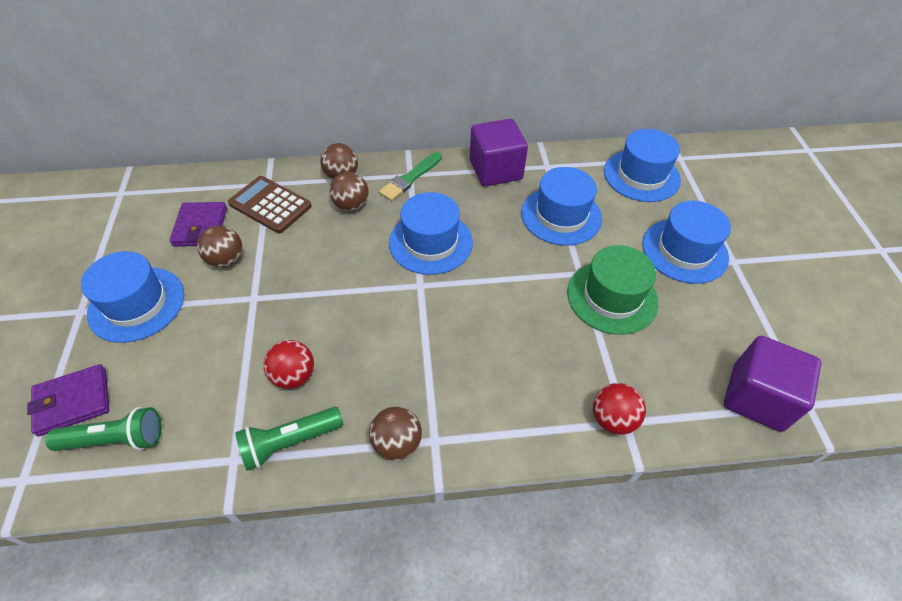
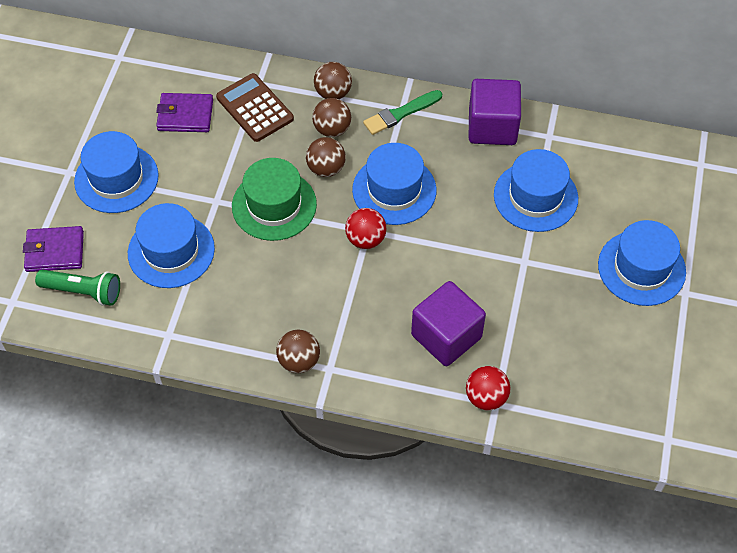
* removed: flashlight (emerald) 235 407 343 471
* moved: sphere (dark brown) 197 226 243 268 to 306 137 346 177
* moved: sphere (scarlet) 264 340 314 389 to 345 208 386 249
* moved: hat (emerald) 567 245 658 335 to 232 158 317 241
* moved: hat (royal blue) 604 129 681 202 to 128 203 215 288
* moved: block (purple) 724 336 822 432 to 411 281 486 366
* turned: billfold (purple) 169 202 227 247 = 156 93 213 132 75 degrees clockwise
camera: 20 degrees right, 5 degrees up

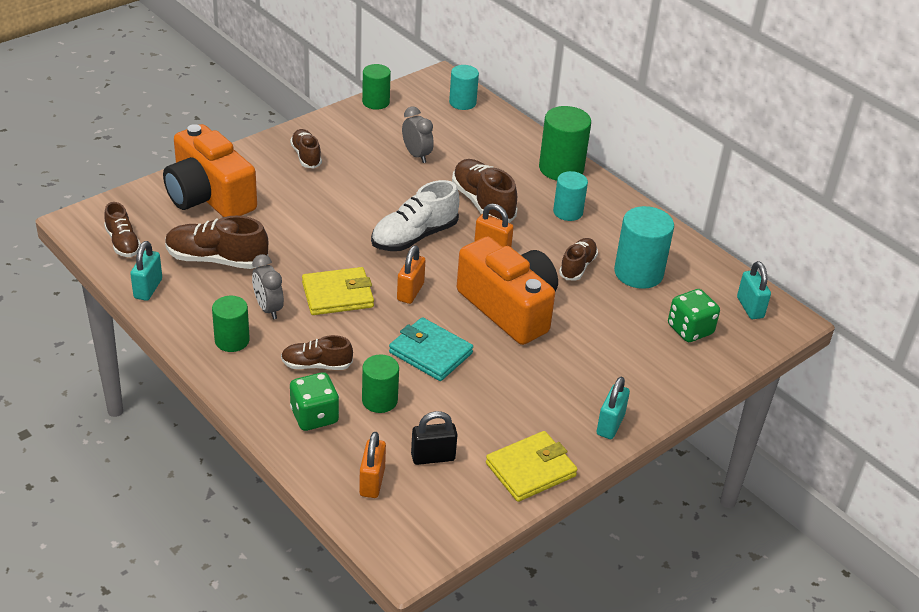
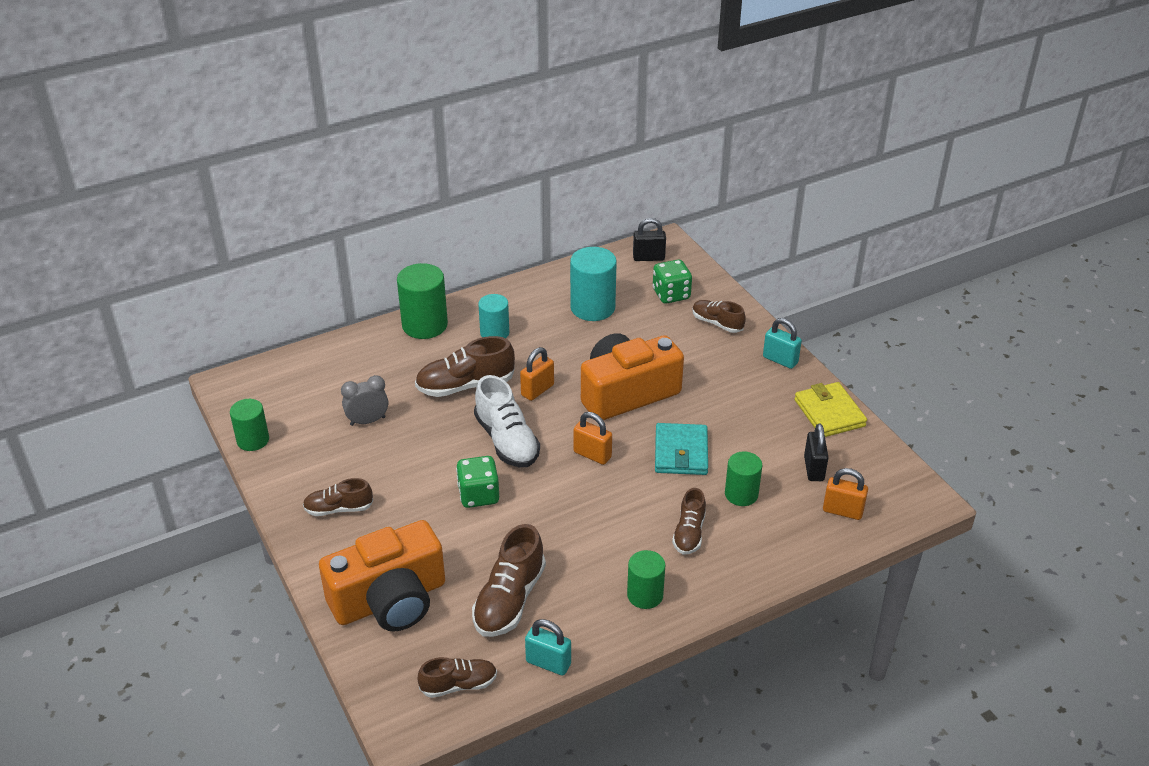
* removed: bedside clock (ash-grey) 252 254 284 320
* removed: billfold (yellow) 302 267 374 315
* removed: cylinder (turquoise) 449 65 479 110
* moved: game die (emerald) 290 372 339 431 to 456 456 499 508
* moved: shoe (dark brown) 559 238 598 280 to 692 300 746 333
* recoloured: lock (turquoise) 737 261 771 319 to lock (jet-black) 633 218 666 261
* turned: billfold (turquoise) 389 317 473 381 = 655 423 708 475 45 degrees counterclockwise
camera: 75 degrees left, 0 degrees up

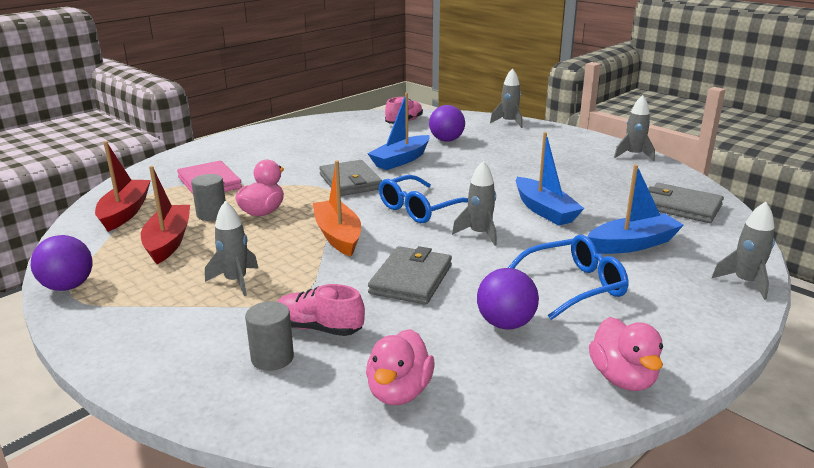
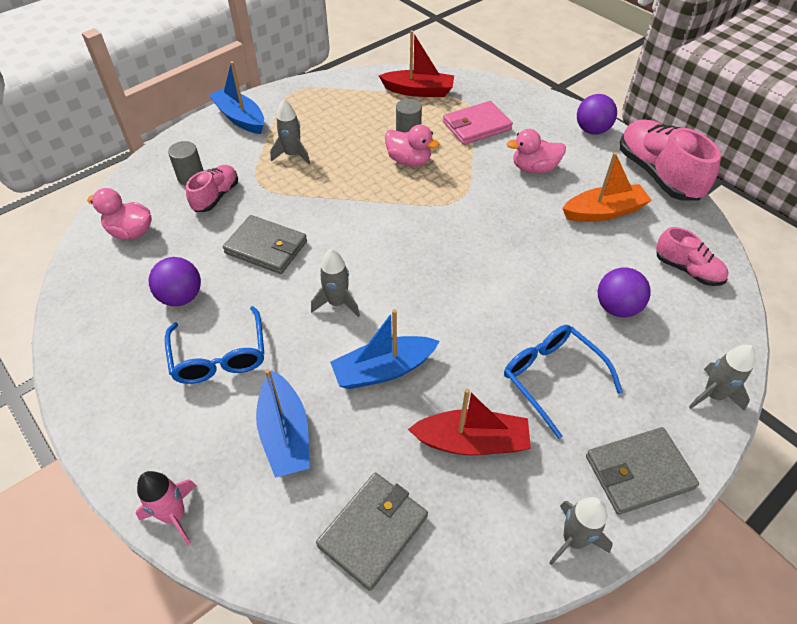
* added: shoe (rose-pink) 620 119 721 201
* moved: sphere (purple) 31 235 93 291 to 577 94 617 135
* moved: sailboat (scarlet) 141 166 190 264 to 408 389 531 455
* moved: sailboat (orange) 313 160 361 257 to 562 152 652 222
* moved: billfold (ash-grey) 319 160 382 196 to 586 427 699 515
* moved: sailboat (royal blue) 367 93 430 170 to 209 61 264 134
* moved: glasses (royal blue) 379 175 468 223 to 504 325 623 439
* moved: rubber duck (rose-pink) 589 317 663 391 to 506 129 566 174
* recoloured: toy rocket (ash-grey) 712 201 775 300 to toy rocket (rose-pink) 136 471 197 545
camera: 95 degrees right, 25 degrees up

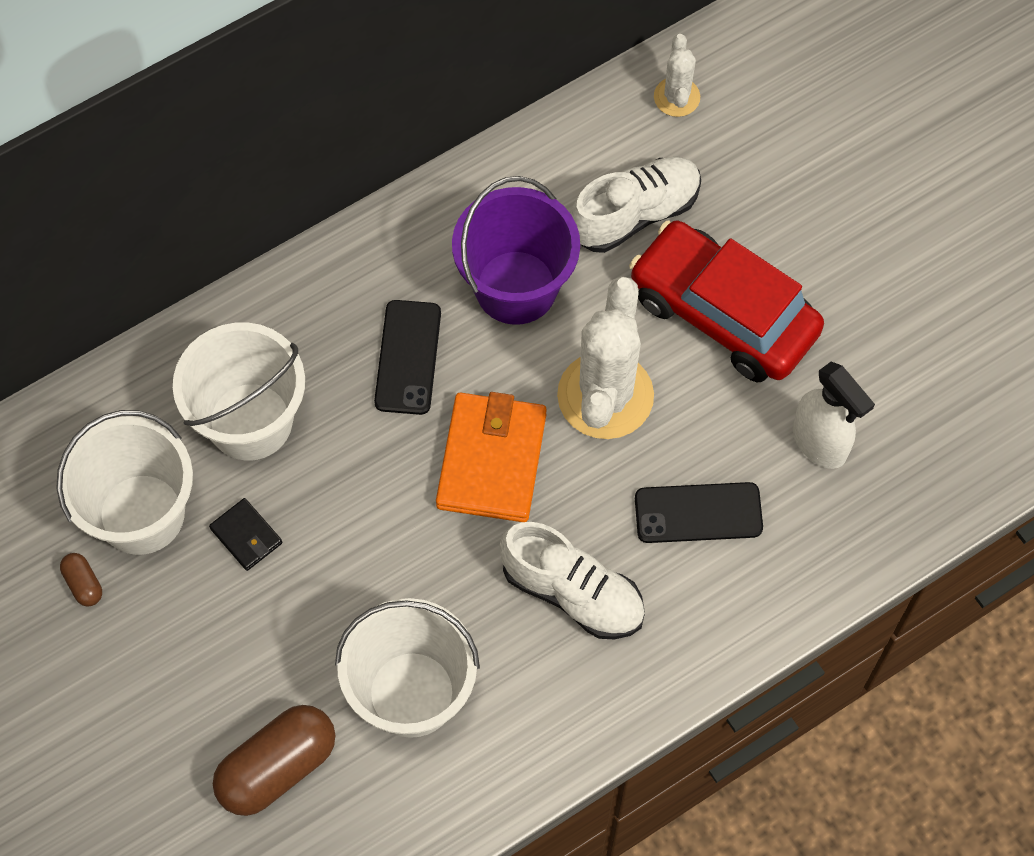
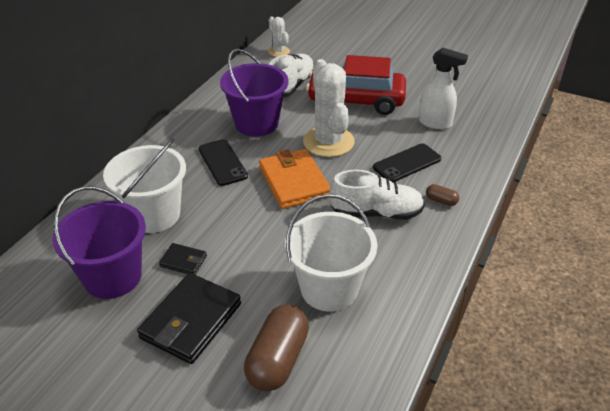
* added: billfold (jet-black) 137 273 241 364
* moved: capsule (dark brown) 60 553 102 607 to 426 184 459 206
* recoloured: sand bucket (snow-white) 56 410 193 555 to sand bucket (purple) 52 186 146 299
camera: 30 degrees left, 25 degrees down

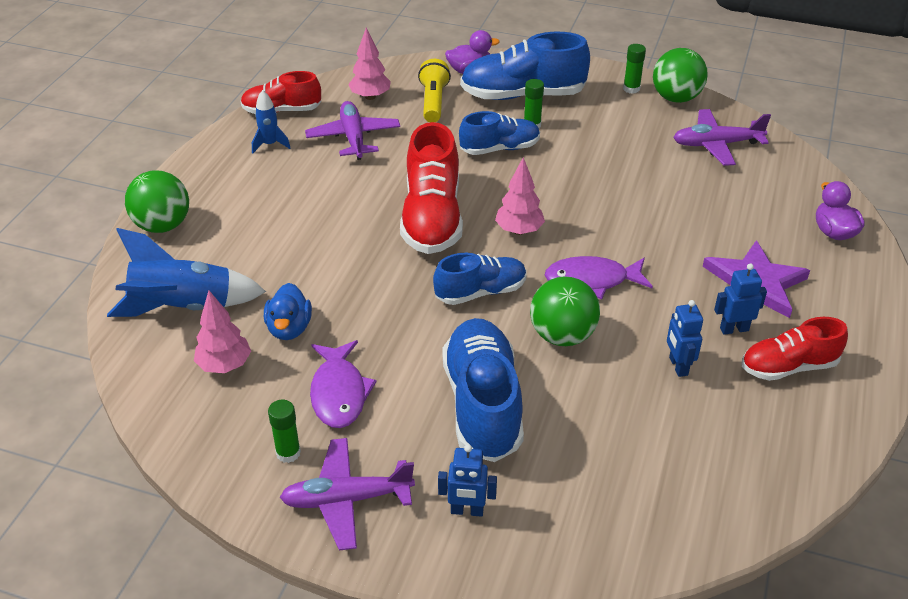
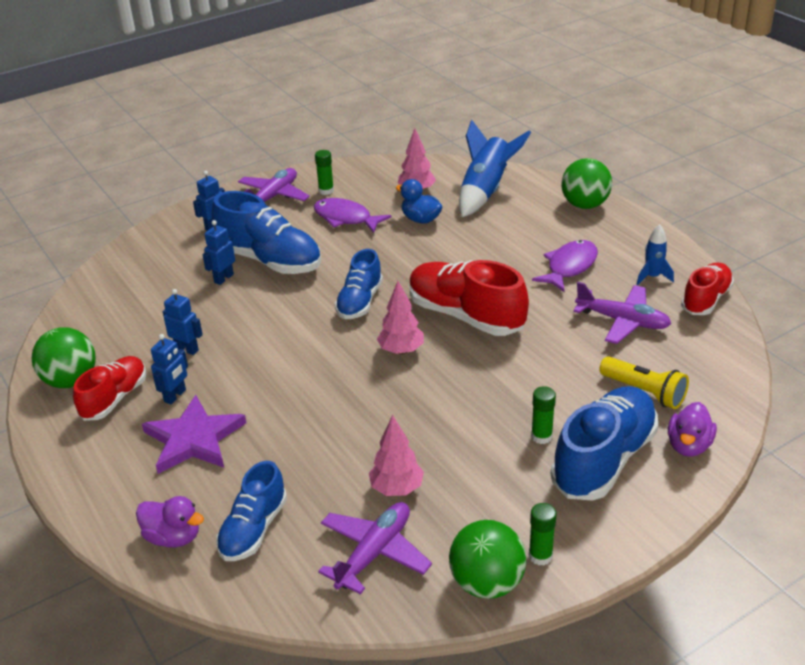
* added: robot figure (royal blue) 203 220 235 285
* moved: toy tree (rose-pink) 348 28 391 100 to 369 415 424 496
* moved: shoe (royal blue) 459 111 540 155 to 216 461 287 561
* moved: sphere (emerald) 530 276 600 346 to 32 327 96 388
* moved: toy fish (purple) 545 256 653 299 to 532 240 598 292
camera: 130 degrees right, 5 degrees down

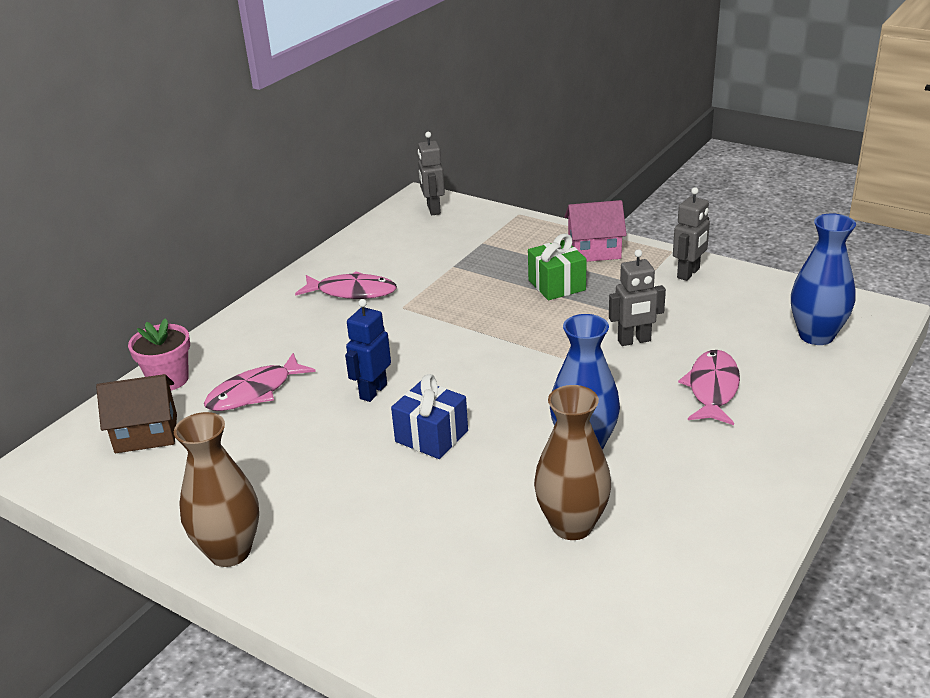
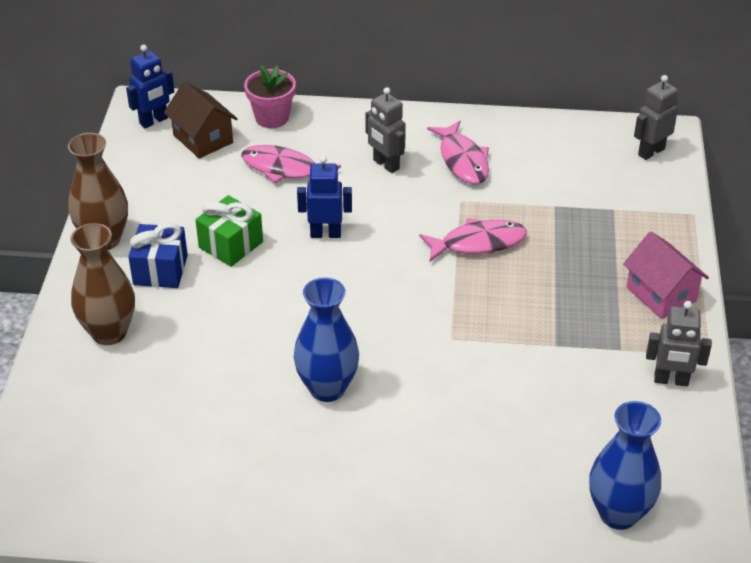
* added: robot figure (royal blue) 126 45 174 128
* moved: wrapped gift (royal blue) 391 374 468 459 to 128 223 188 288
* moved: wrapped gift (emerald) 528 234 587 300 to 195 195 263 267
* moved: vase (dark brown) 534 385 611 540 to 70 223 135 345
* moved: robot figure (ash-grey) 609 249 666 346 to 365 87 406 173
* moved: toy fish (rose-pink) 678 350 740 425 to 419 218 527 262
camera: 60 degrees right, 10 degrees up

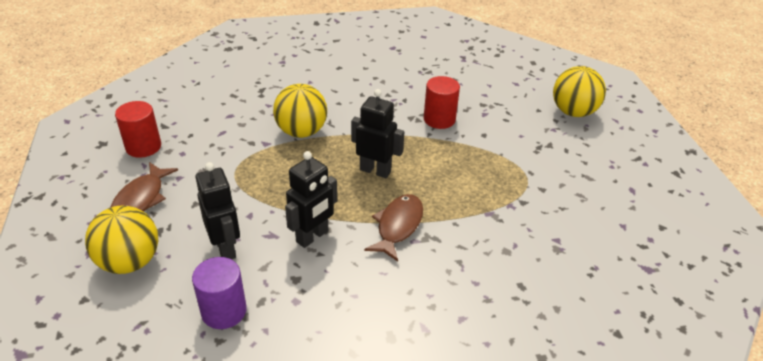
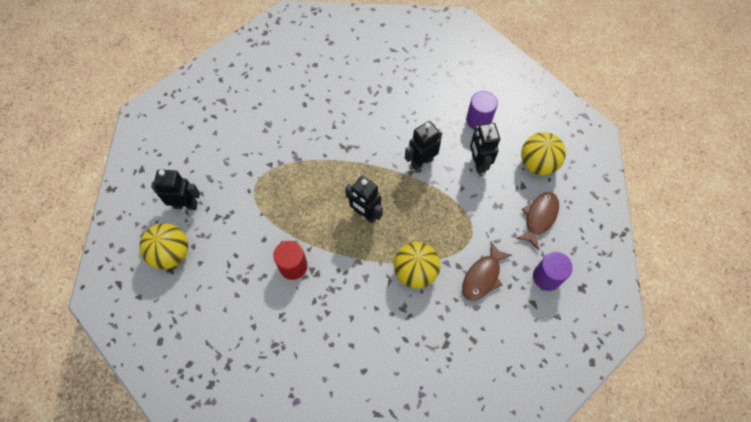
* added: robot figure (jet-black) 151 169 200 210
* moved: toy fish (dark brown) 364 194 423 262 to 462 241 512 301
* recoloured: cylinder (scarlet) 115 101 161 158 to cylinder (purple) 533 252 573 291
camera: 165 degrees left, 25 degrees up

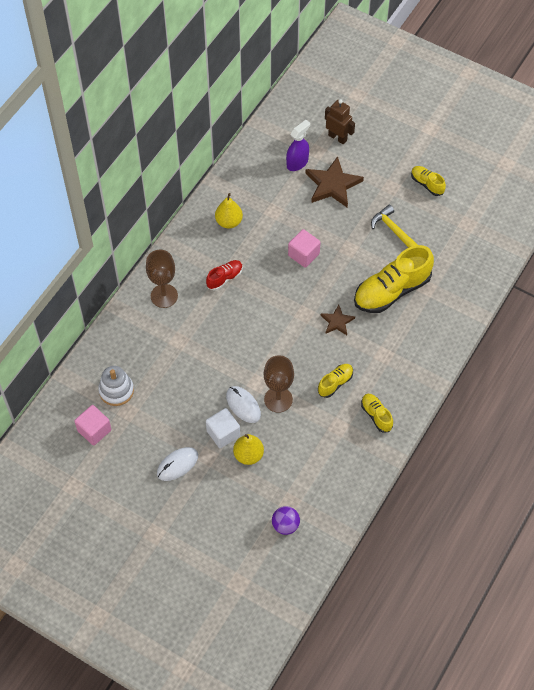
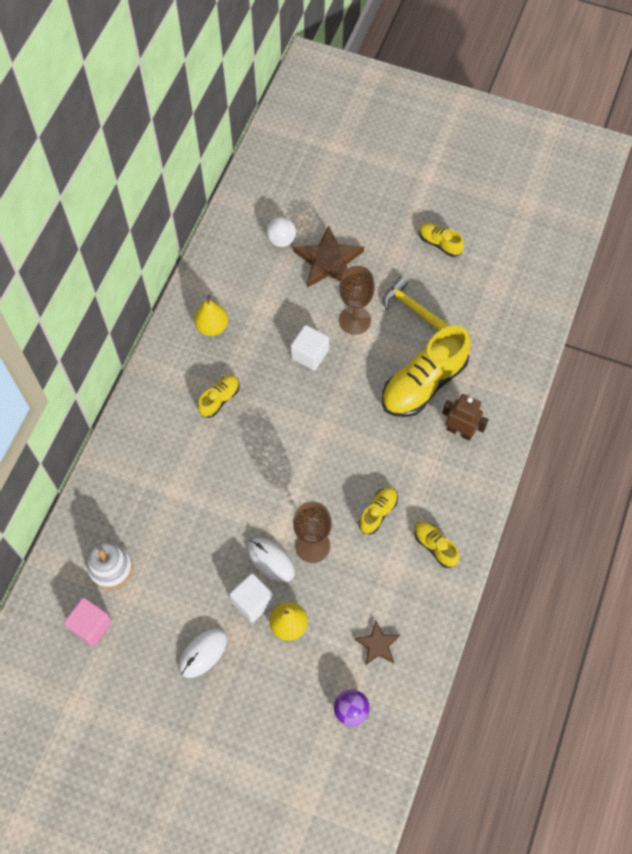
* moved: chalice (dark brown) 146 250 178 308 to 339 266 375 335
* moved: star (dark brown) 321 305 355 335 to 354 621 400 665
* moved: robot figure (dark brown) 325 99 355 144 to 442 394 488 441
* replaced: spray bottle (purple) 286 120 310 171 to sphere (snow-white) 267 217 296 247
* recoloured: shoe (scarlet) 206 260 243 291 to shoe (yellow) 198 375 239 418
* recoloured: block (rose-pink) 288 229 321 268 to block (snow-white) 291 325 329 371
camera: 10 degrees left, 5 degrees up

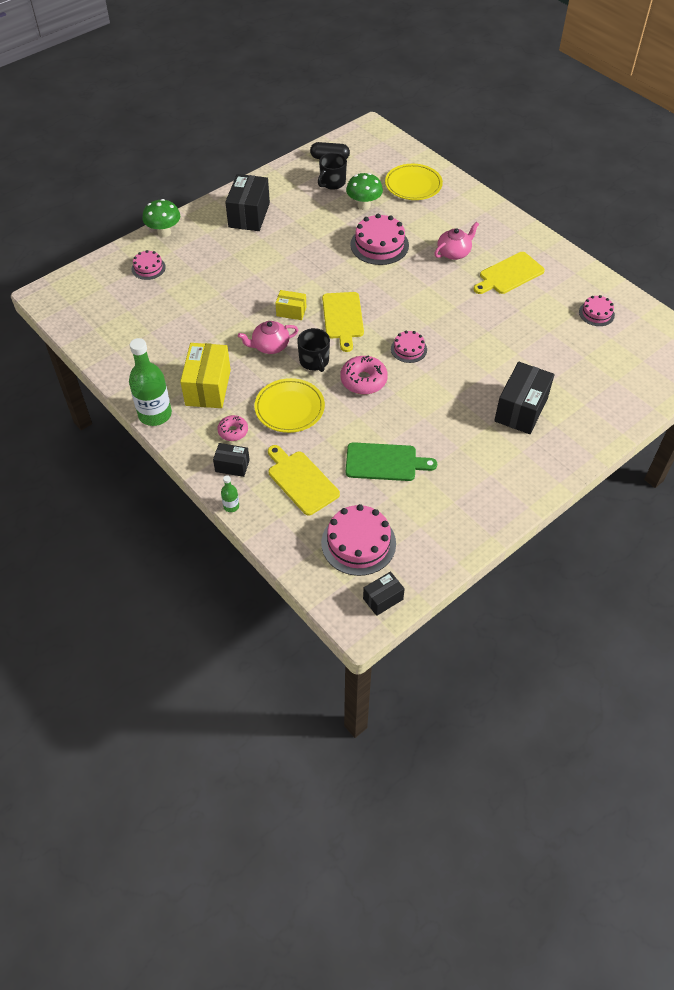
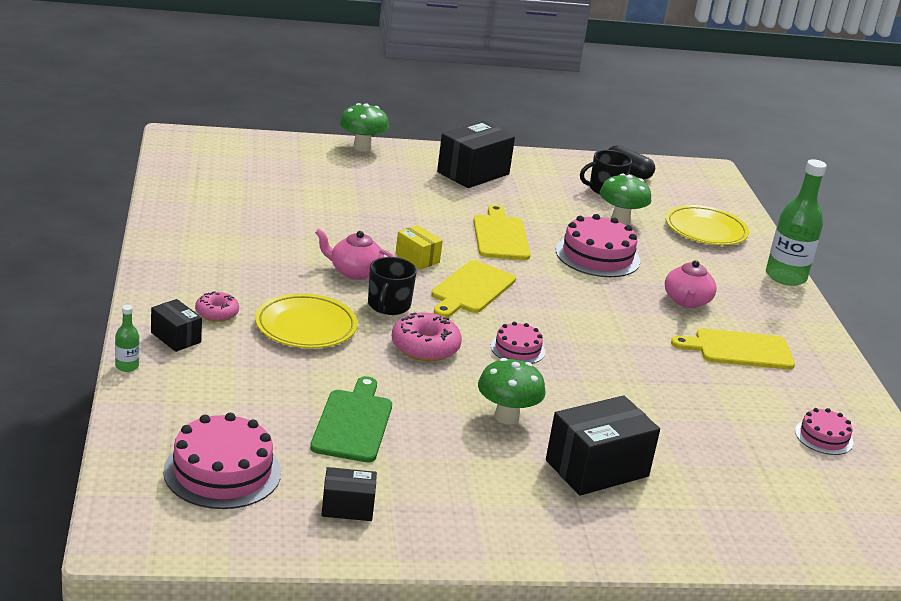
* removed: layer cake (rose-pink) 132 250 166 280
* removed: box (yellow) 180 343 231 408
* added: toadstool (emerald) 478 358 546 424
* moved: flask (emerald) 129 338 172 426 to 766 159 827 286
* moved: bread board (yellow) 268 445 340 516 to 473 205 531 260
* moved: box (jet-black) 363 571 405 616 to 321 467 377 521
* turned: bread board (emerald) 346 442 437 481 = 310 376 392 462 120 degrees counterclockwise
* turned: teapot (rose-pink) 434 222 479 260 = 665 260 717 308 105 degrees clockwise
camera: 30 degrees right, 25 degrees down

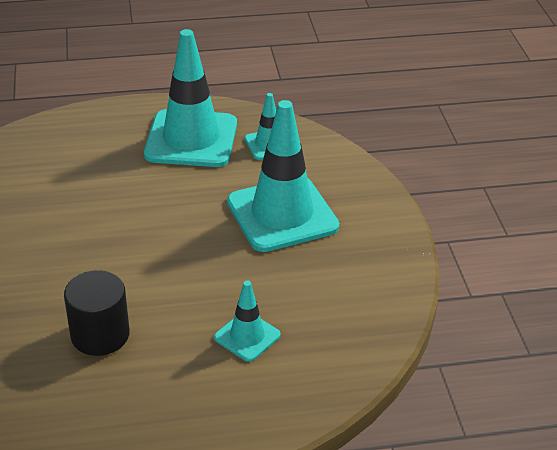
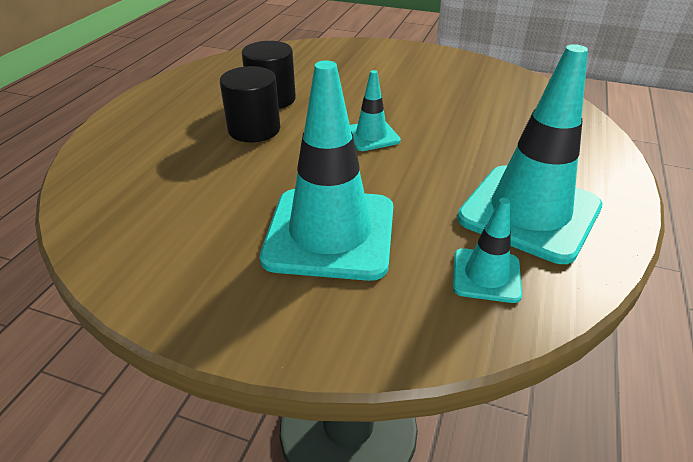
* added: cylinder (jet-black) 220 66 280 142
* moved: road cone (turquoise) 214 281 281 362 to 350 70 401 151
camera: 120 degrees right, 0 degrees up

